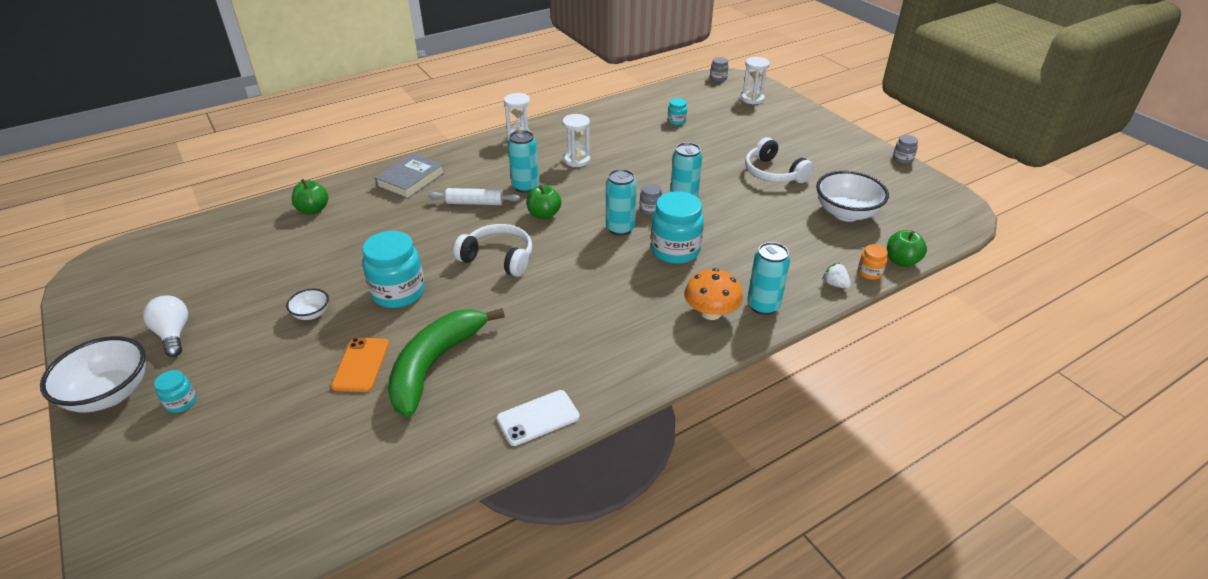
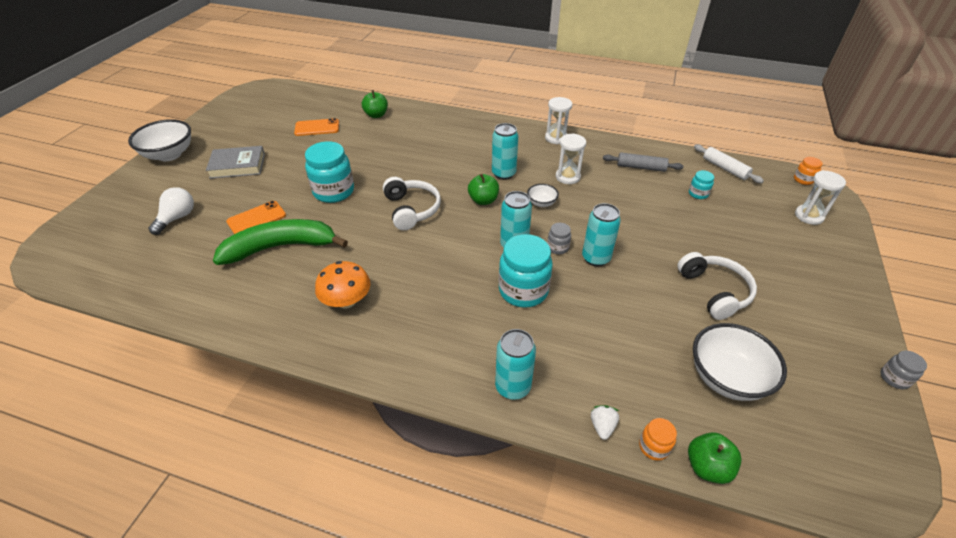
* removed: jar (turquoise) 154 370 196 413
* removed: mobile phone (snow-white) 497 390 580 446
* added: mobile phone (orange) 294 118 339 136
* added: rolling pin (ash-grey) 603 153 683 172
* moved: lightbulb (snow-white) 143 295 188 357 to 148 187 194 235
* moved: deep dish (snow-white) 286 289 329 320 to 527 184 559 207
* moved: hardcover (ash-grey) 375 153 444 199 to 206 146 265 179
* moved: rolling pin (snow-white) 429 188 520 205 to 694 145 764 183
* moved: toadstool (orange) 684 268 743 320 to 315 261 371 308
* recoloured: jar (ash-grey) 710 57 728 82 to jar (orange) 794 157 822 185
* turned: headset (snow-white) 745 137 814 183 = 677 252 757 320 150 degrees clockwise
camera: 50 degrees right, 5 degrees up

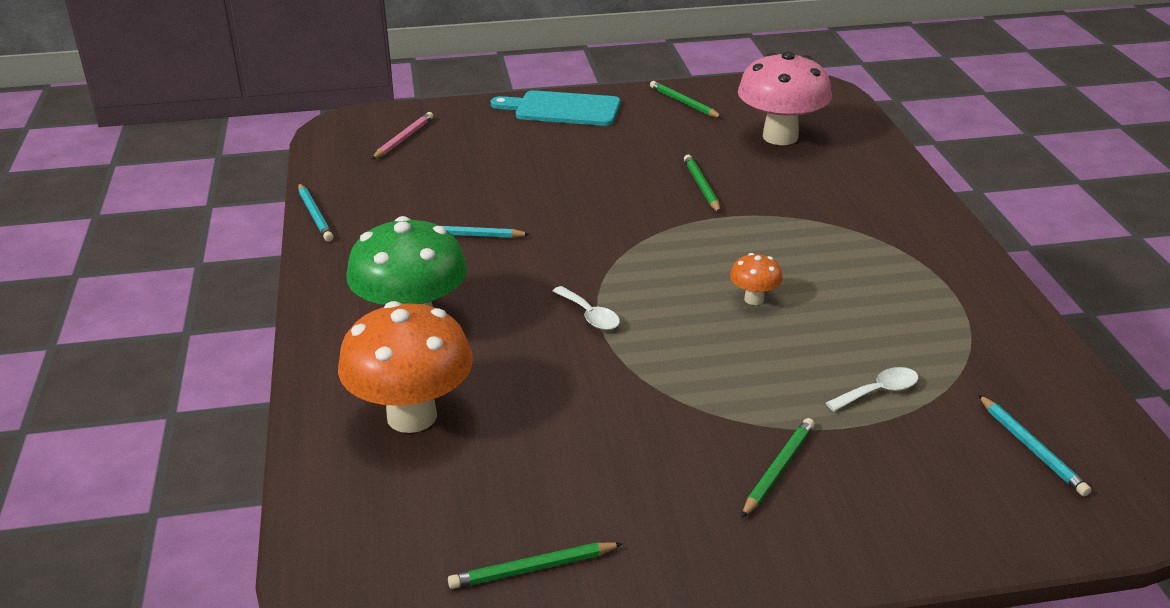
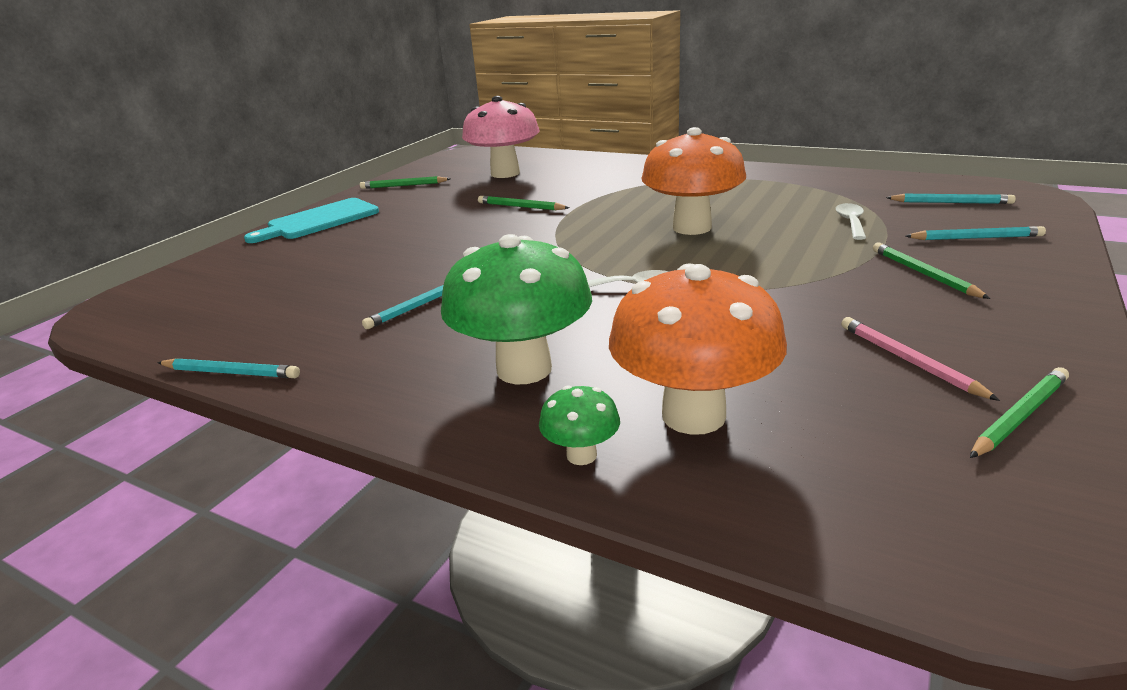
* added: toadstool (emerald) 539 385 620 465
* added: lead pencil (turquoise) 905 226 1046 240
* moved: lead pencil (rose-pink) 371 112 433 160 to 841 317 1000 401
* turned: lead pencil (emerald) 448 542 623 589 = 970 367 1069 458 150 degrees counterclockwise
* resized: toadstool (orange) 730 253 783 305 = 641 127 746 235 x2.20
camera: 50 degrees left, 5 degrees down

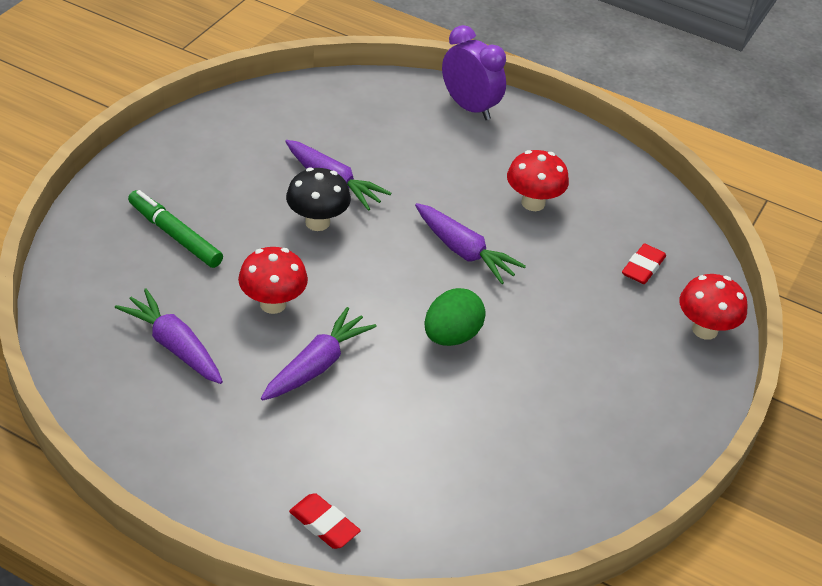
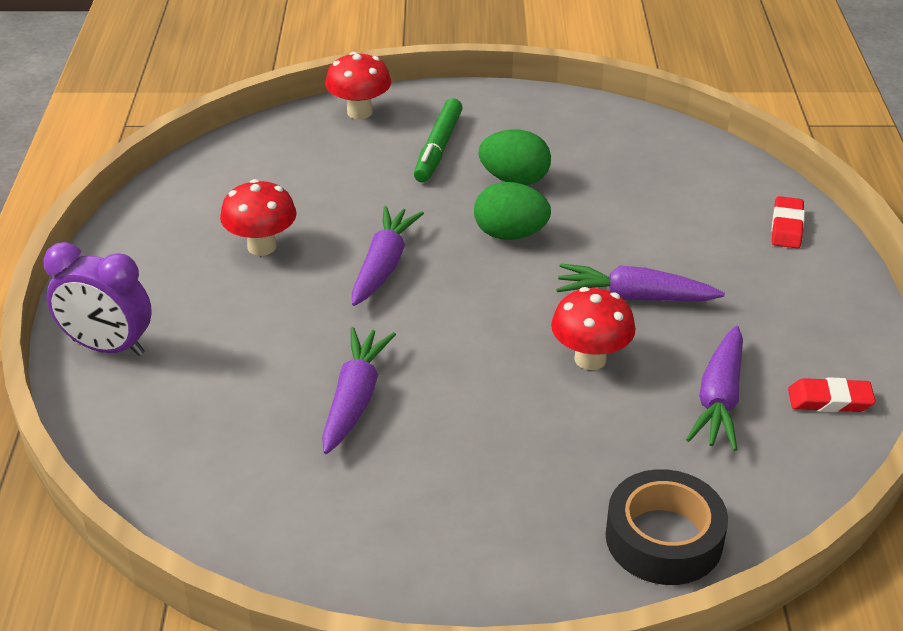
* removed: toadstool (jet-black) 286 168 351 231
* added: egg (emerald) 479 129 551 185
* added: tape (jet-black) 606 469 728 585
* moved: felt pen (emerald) 128 190 223 268 to 414 98 463 183
* moved: pencil eraser (scarlet) 622 244 666 284 to 788 377 876 412
* turned: bedside clock (purple) 442 25 506 120 = 43 242 152 356 90 degrees counterclockwise
camera: 115 degrees left, 5 degrees down

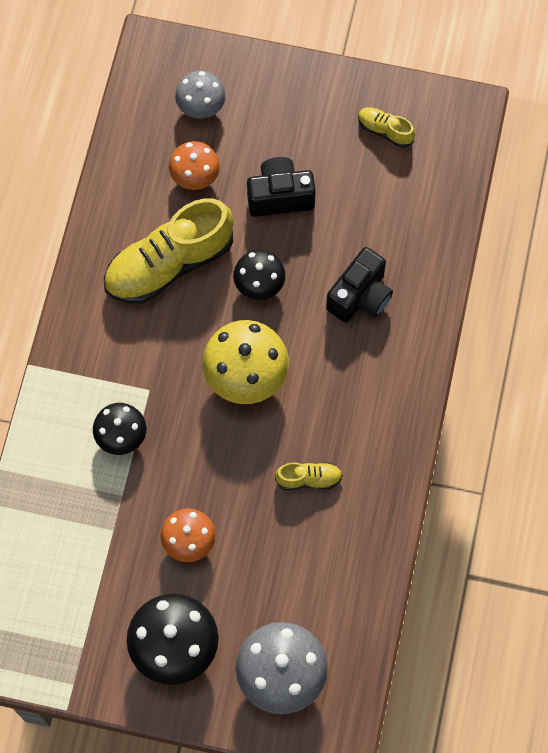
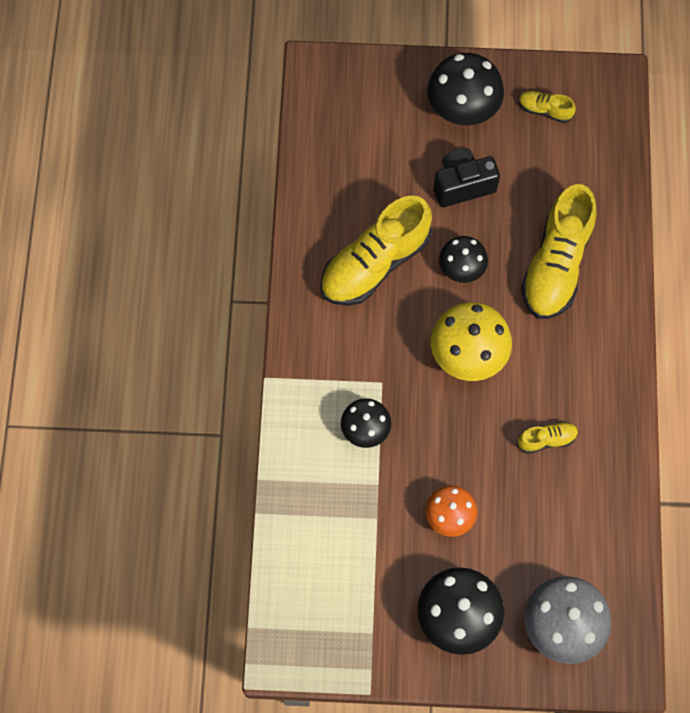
* removed: toadstool (orange) 169 141 220 190
* removed: toadstool (ash-grey) 175 71 226 118
* added: toadstool (jet-black) 427 53 504 125
* replaced: photo camera (jet-black) 326 247 393 323 to shoe (yellow) 521 184 597 319
camera: 10 degrees left, 0 degrees up

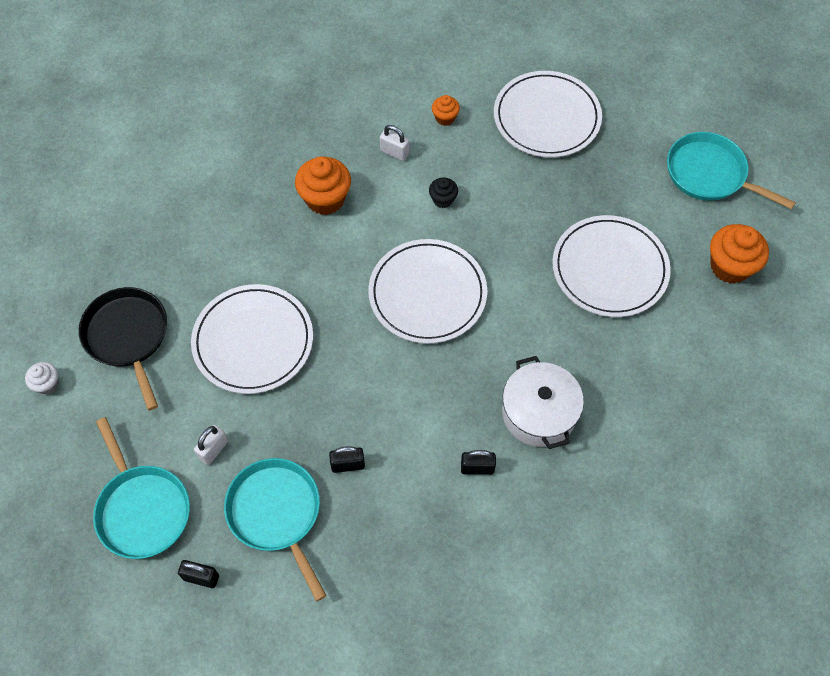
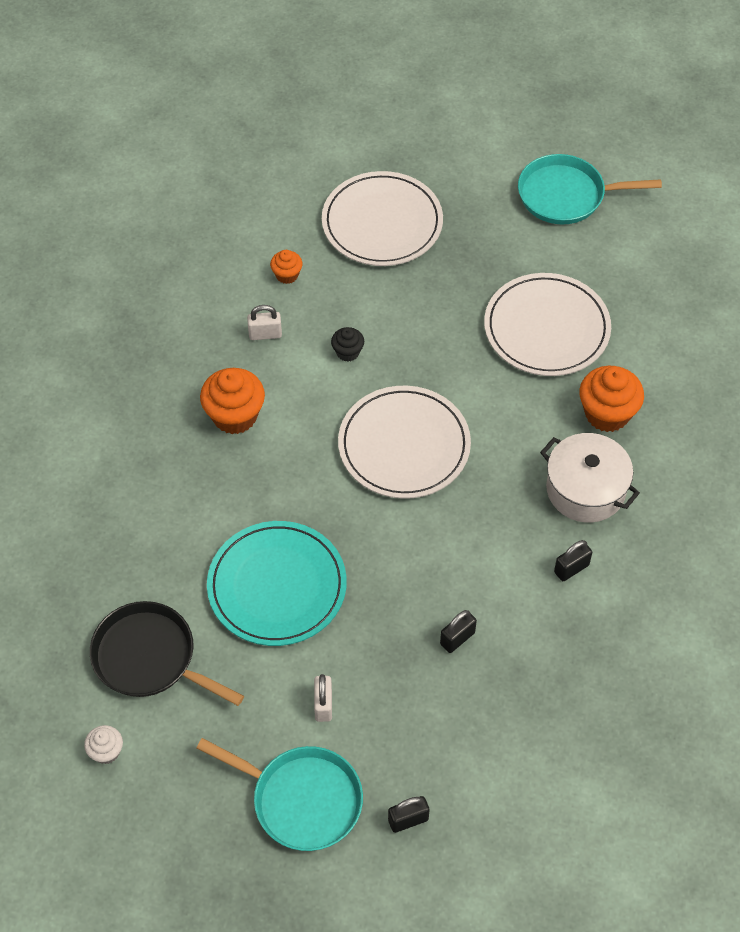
* removed: frying pan (turquoise) 224 458 327 601
* moved: fairy cake (orange) 710 224 769 284 to 579 366 644 432
* recoloured: dinner plate (snow-white) 191 284 313 394 to dinner plate (turquoise) 207 521 347 646
camera: 35 degrees left, 5 degrees down

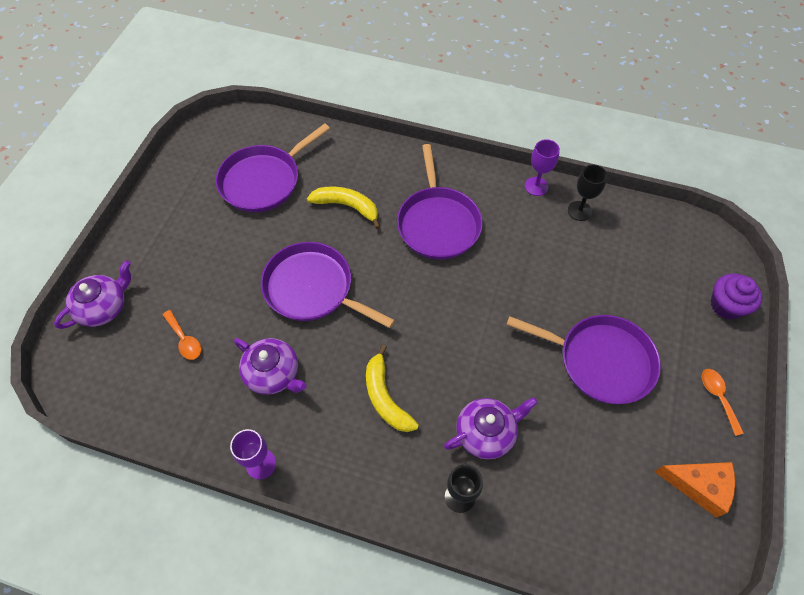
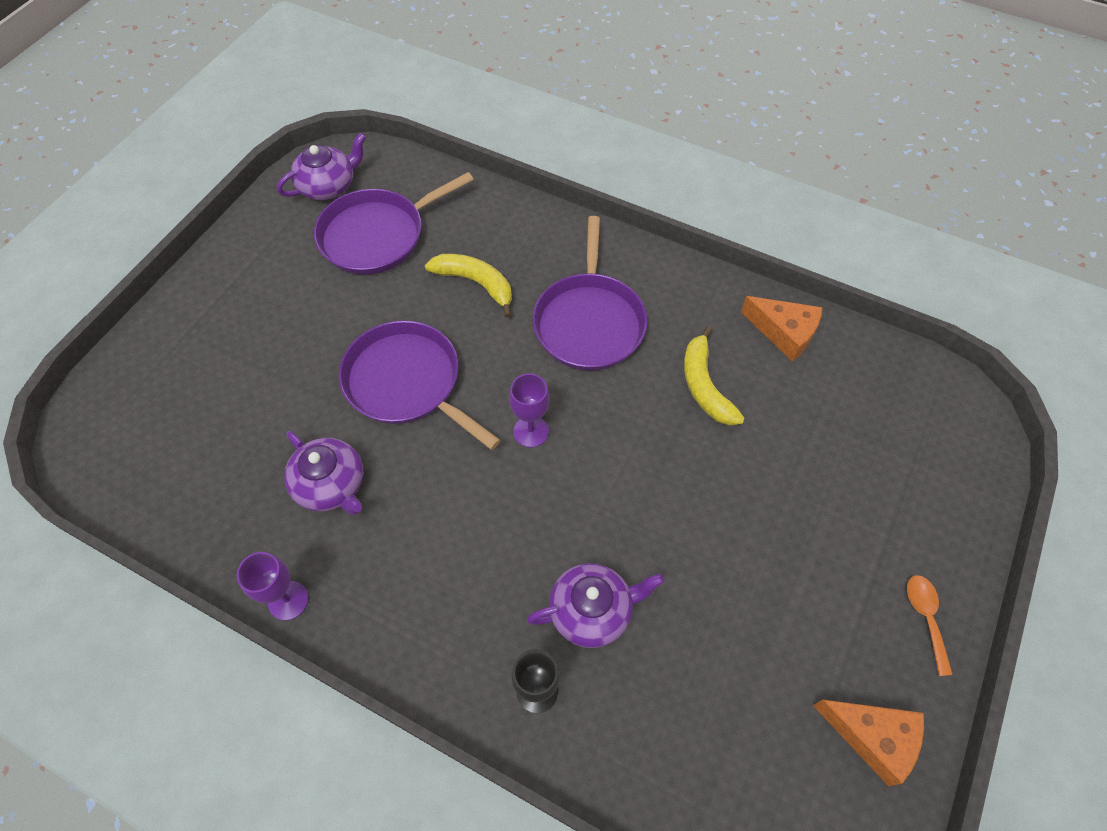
* removed: spoon (orange) 163 310 201 360
* removed: frying pan (purple) 506 315 661 404
* removed: fairy cake (purple) 711 273 762 320
* moved: teapot (purple) 54 260 131 329 to 277 133 366 200
* moved: banana fruit (yellow) 366 345 419 432 to 684 326 745 426
* moved: chalice (purple) 525 139 560 196 to 509 373 550 448
* replaced: chalice (jet-black) 568 165 607 221 to cheese (orange) 741 296 823 362
camera: 10 degrees right, 0 degrees up

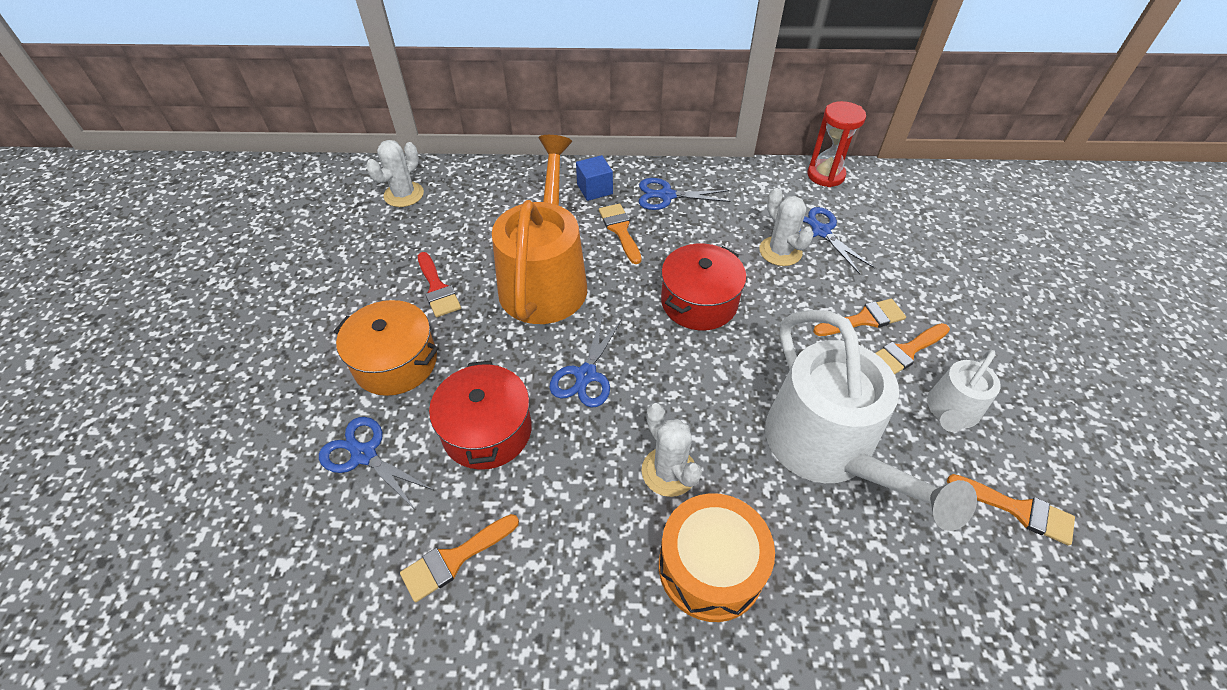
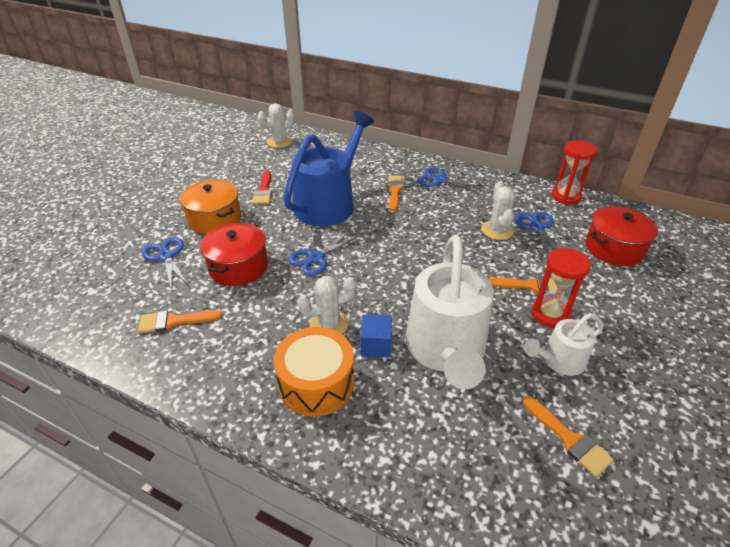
* moved: block (royal blue) 576 155 613 201 to 360 315 392 357
* moved: stockpot (scarlet) 661 244 746 330 to 585 206 658 266
* replaced: brush (orange) 875 323 950 374 to sand timer (scarlet) 532 248 591 328
* recoloured: sprinkling can (orange) 492 135 587 324 to sprinkling can (royal blue) 283 111 374 226
* turned: cactus (snow-white) 641 403 702 497 = 297 276 356 334 75 degrees clockwise
camera: 25 degrees right, 10 degrees down

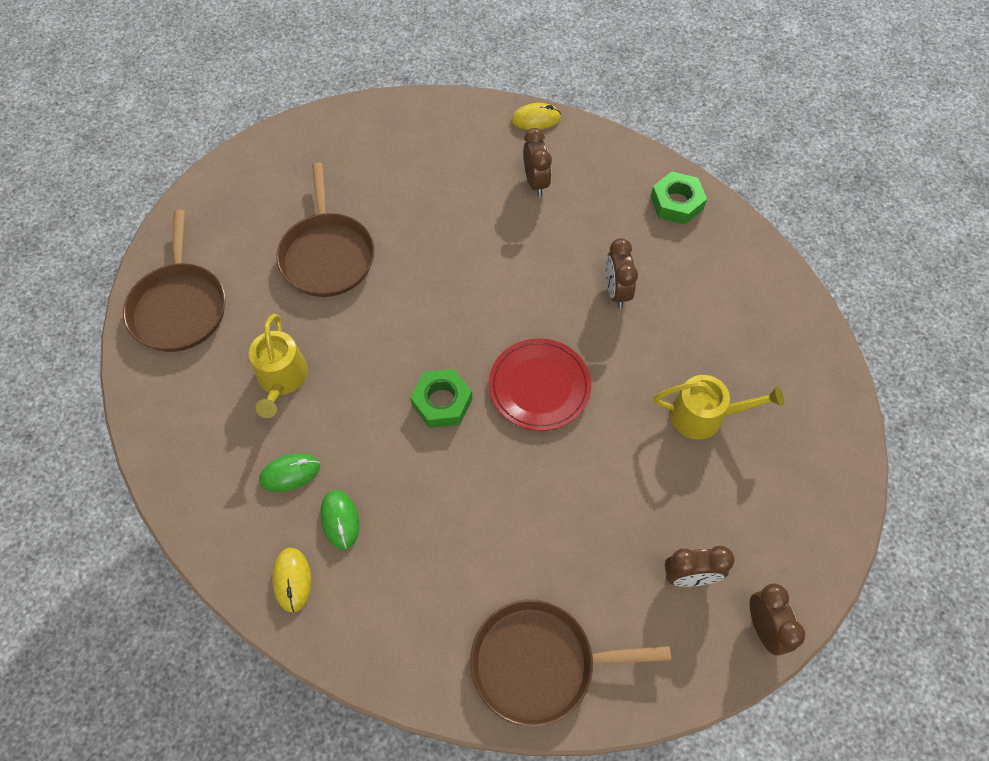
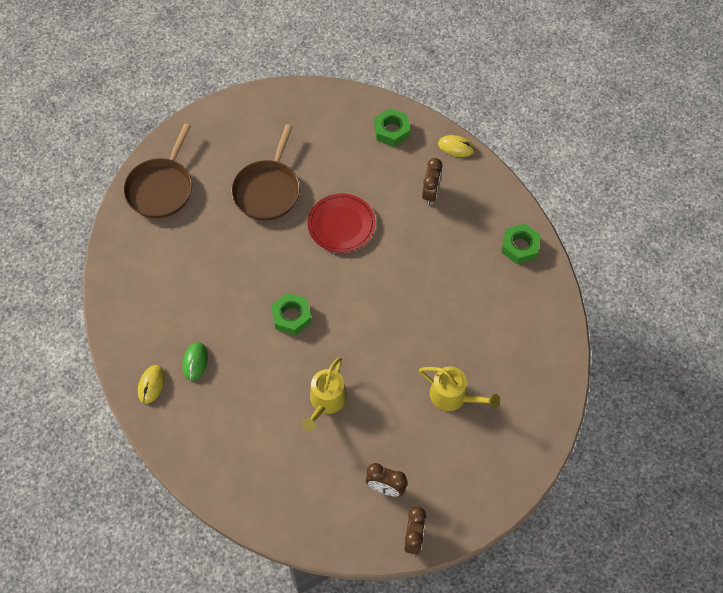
* removed: computer mouse (emerald) 259 453 320 492
* removed: frying pan (dark brown) 470 599 671 727
* removed: bedside clock (dark brown) 606 238 638 308
* added: hexagon nut (emerald) 374 108 410 147
* moved: sprinkling can (yellow) 249 314 308 418 to 302 358 347 432
* moved: dinner plate (scarlet) 489 338 591 431 to 308 193 376 253
camera: 25 degrees right, 0 degrees up

